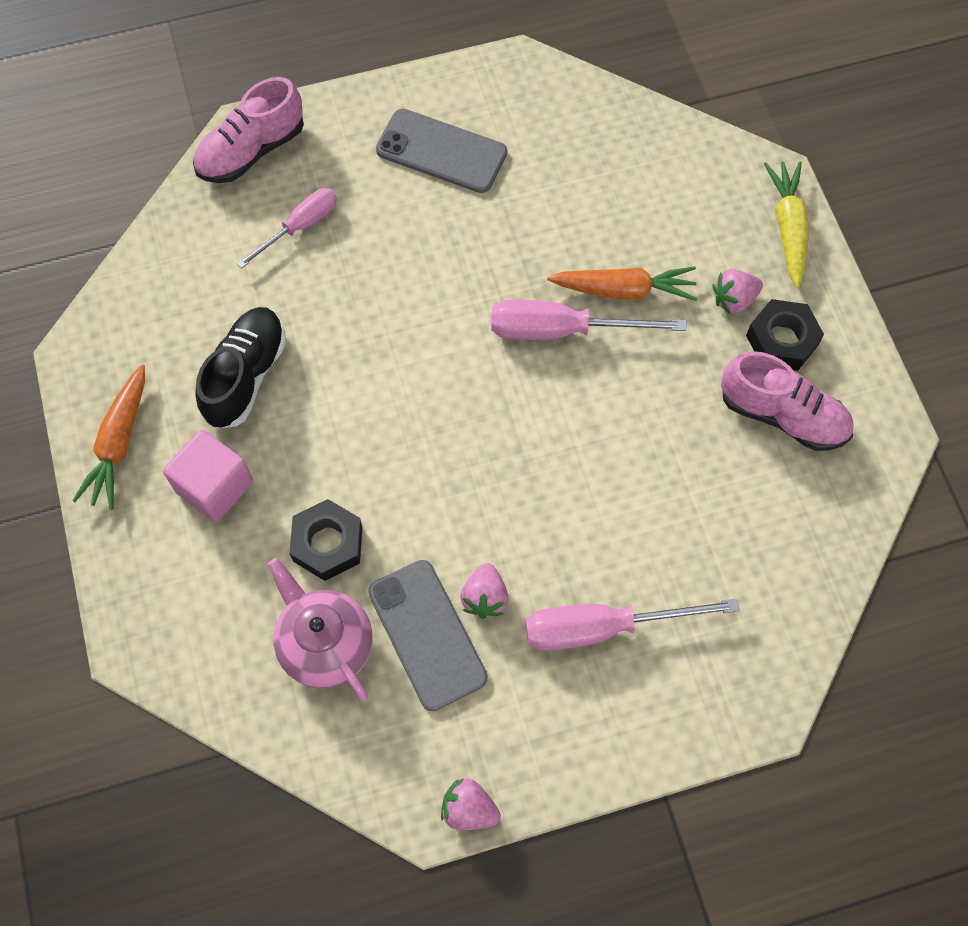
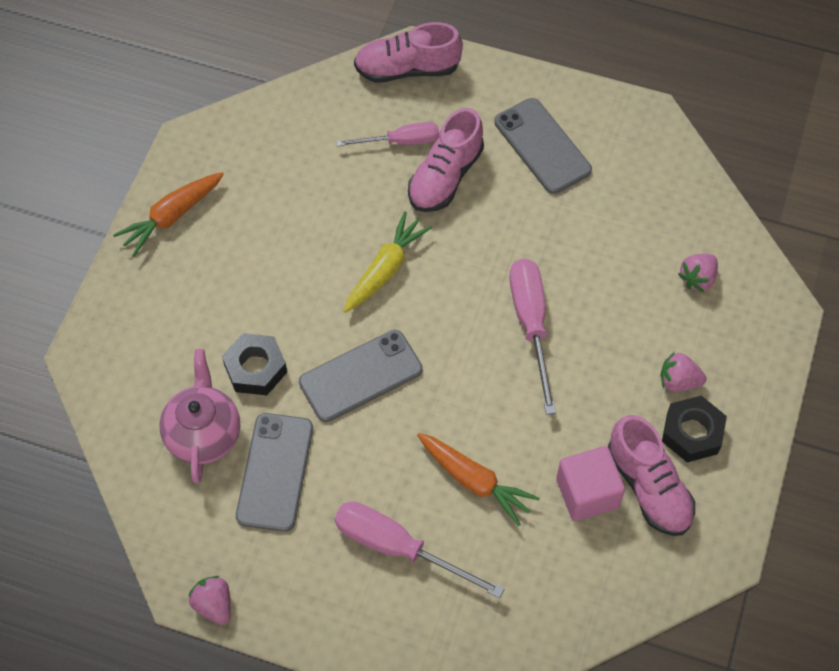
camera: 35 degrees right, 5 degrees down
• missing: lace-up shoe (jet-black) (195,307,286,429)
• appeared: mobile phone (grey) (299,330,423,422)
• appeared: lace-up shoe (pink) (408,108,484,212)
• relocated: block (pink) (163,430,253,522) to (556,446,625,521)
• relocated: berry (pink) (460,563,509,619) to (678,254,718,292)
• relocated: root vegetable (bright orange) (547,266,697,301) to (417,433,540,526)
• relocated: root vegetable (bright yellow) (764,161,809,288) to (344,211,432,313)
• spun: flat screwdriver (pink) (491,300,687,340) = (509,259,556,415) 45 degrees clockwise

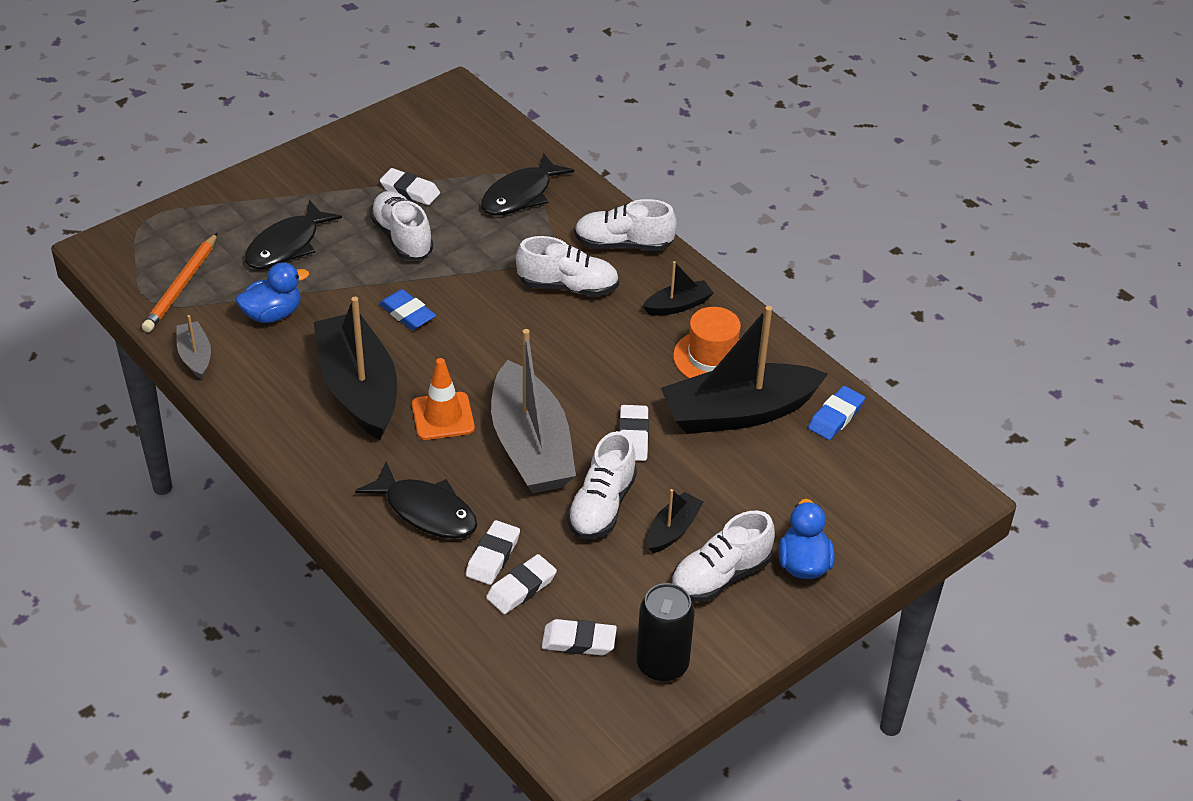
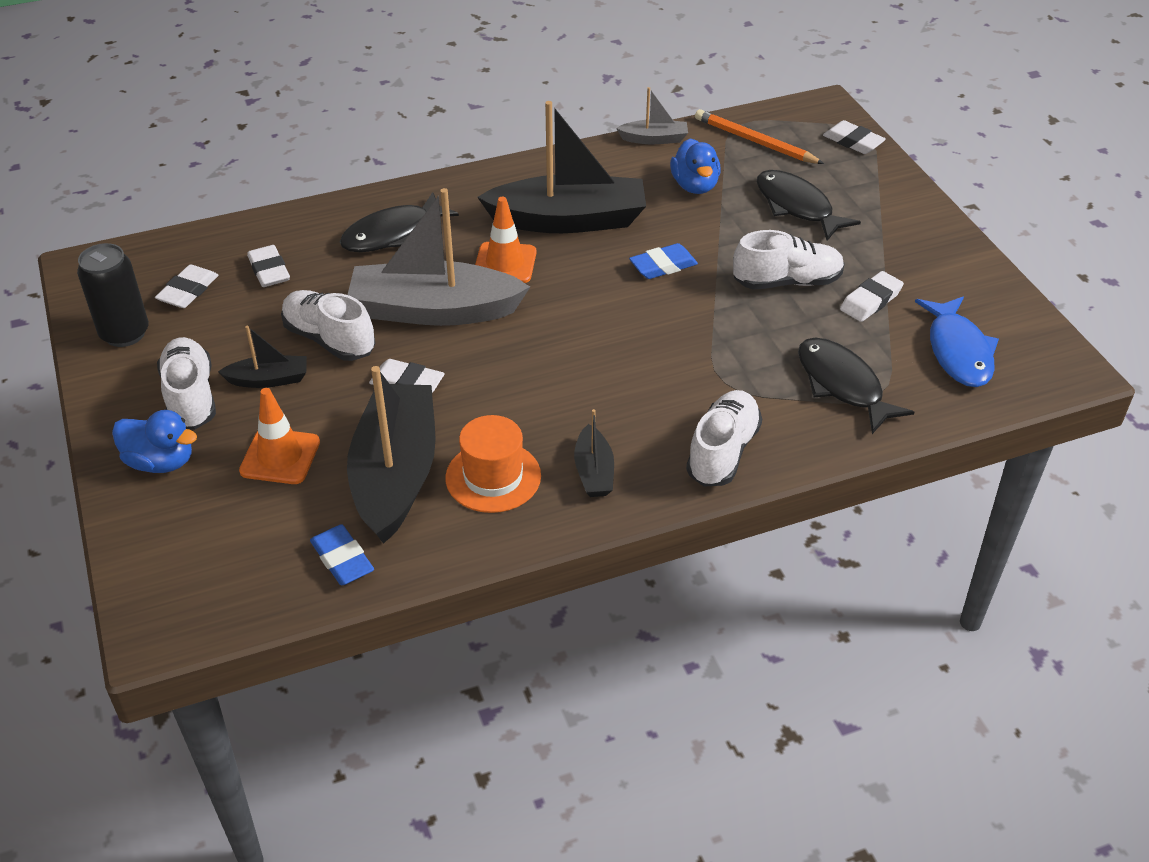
camera: 110 degrees right, 0 degrees up
• missing: lace-up shoe (snow-white) (516,236,619,296)
• appeared: safety cone (bright orange) (239,388,320,484)
• appeared: toy fish (blue) (915,297,999,387)
• relocated: pencil eraser (snow-white) (465,520,520,585) to (823,120,886,154)
• spun: sailboat (jet-black) (647,489,704,553) = (218,326,307,388) 60 degrees counterclockwise

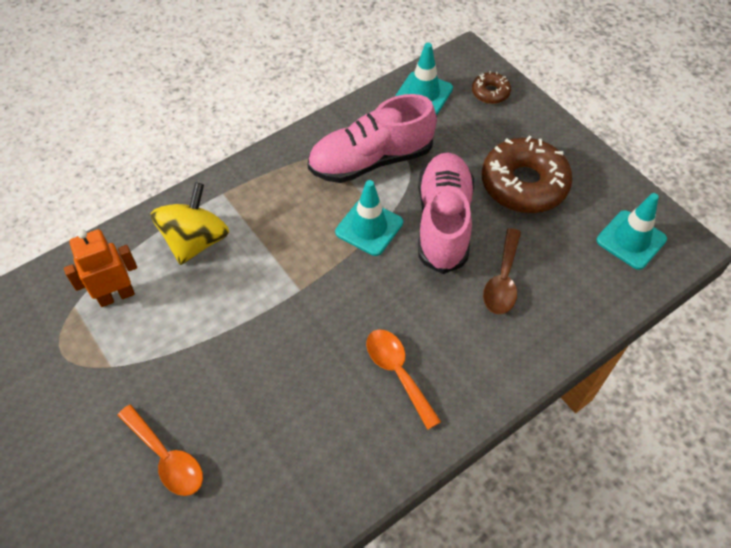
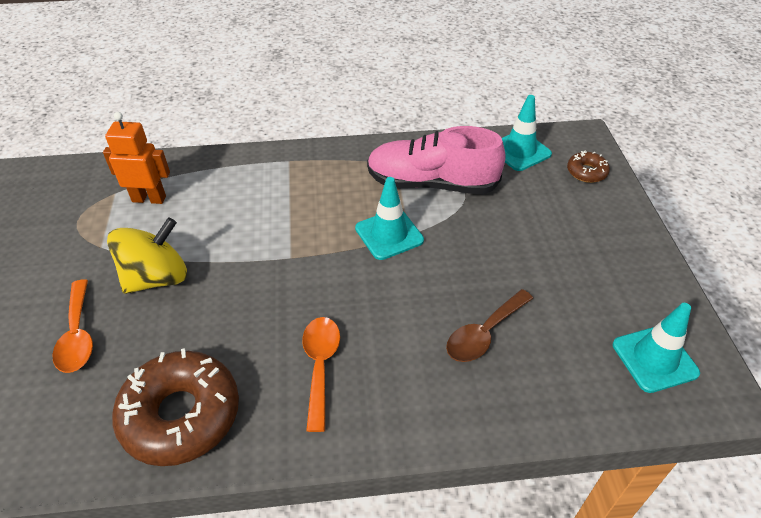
camera: 30 degrees right, 10 degrees down
• missing: lace-up shoe (pink) (418,152,474,274)
• relocated: toy top (bright yellow) (150,182,229,265) to (107,217,187,294)
• relocated: glazed donut (dark brown) (482,136,573,213) to (112,348,239,466)

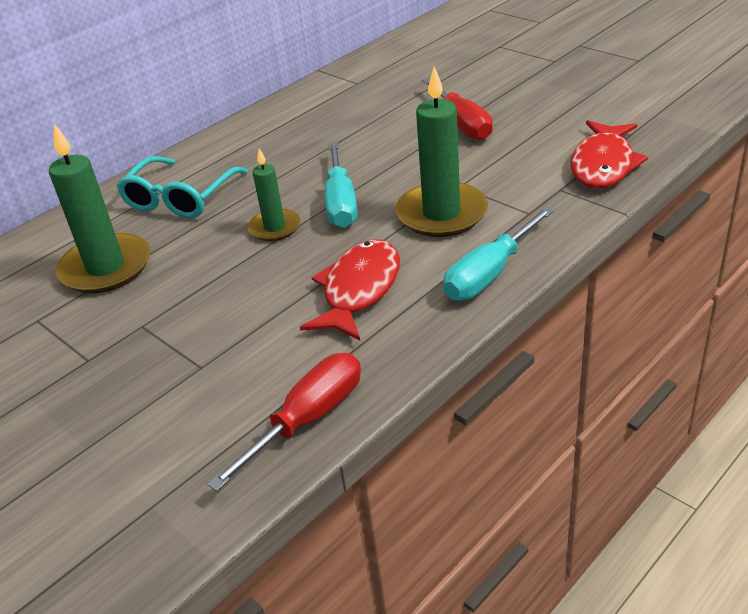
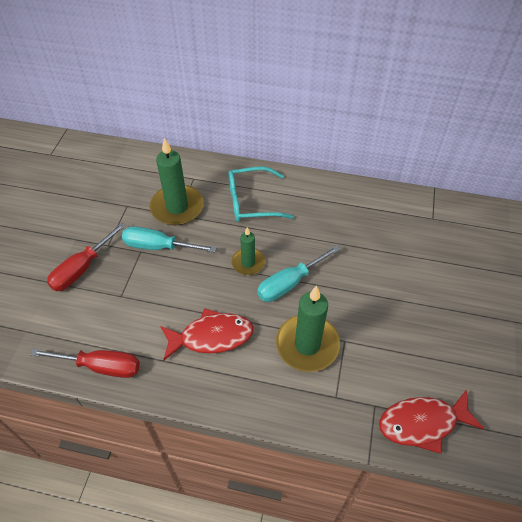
camera: 55 degrees right, 15 degrees up
• relocated: flat screwdriver (crimson) (422,78,493,140) to (47,222,126,291)
• relocated: flat screwdriver (turquoise) (443,207,554,300) to (122,226,217,252)

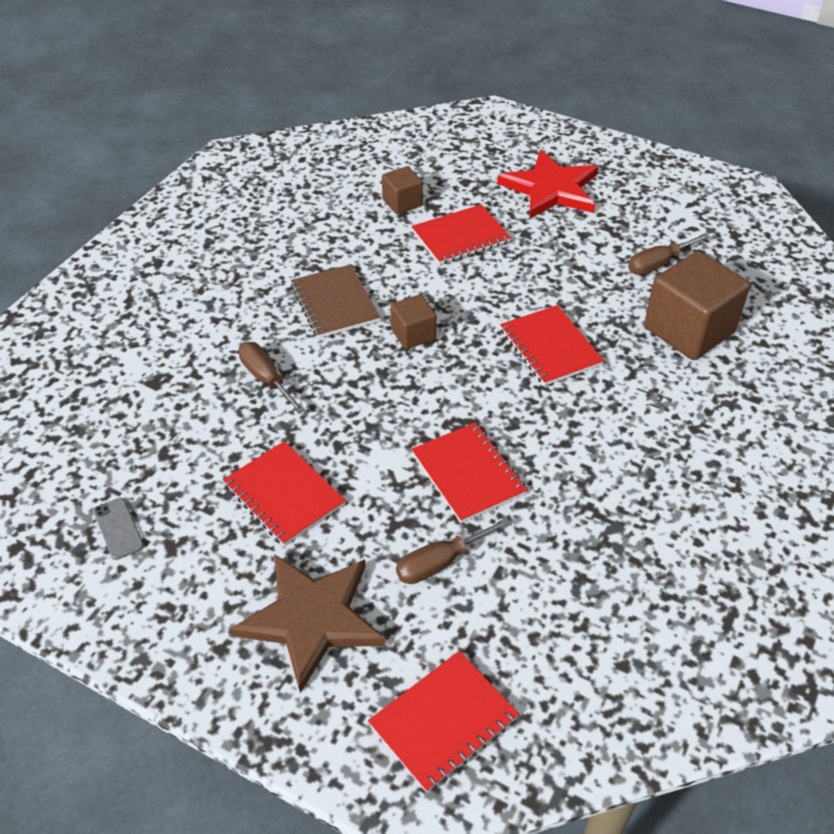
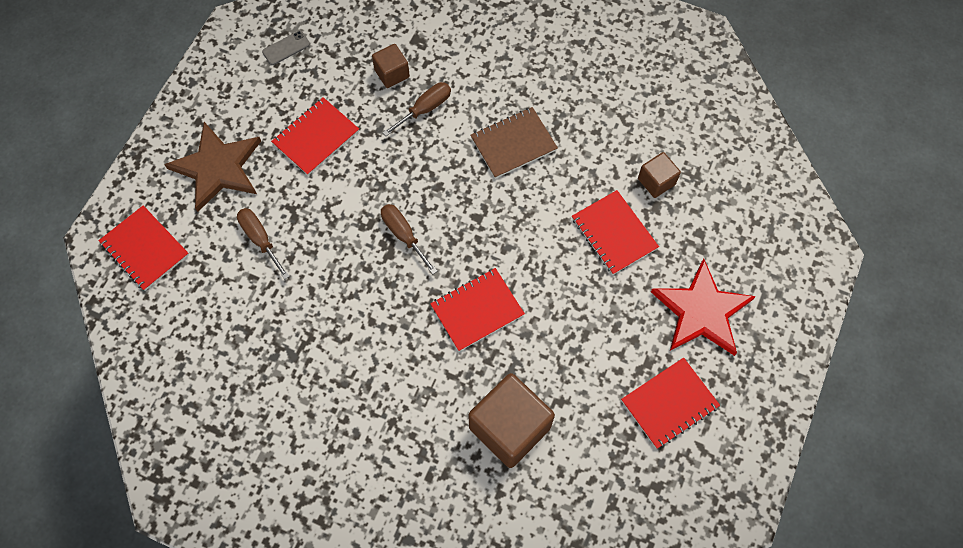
camera: 85 degrees right, 20 degrees up
• relocated: block (dark brown) (390,294,436,349) to (372,44,410,88)
• relocated: exercise book (crimson) (411,422,527,523) to (621,358,720,449)
• relocated: flat screwdriver (dark brown) (628,233,710,275) to (381,204,437,274)

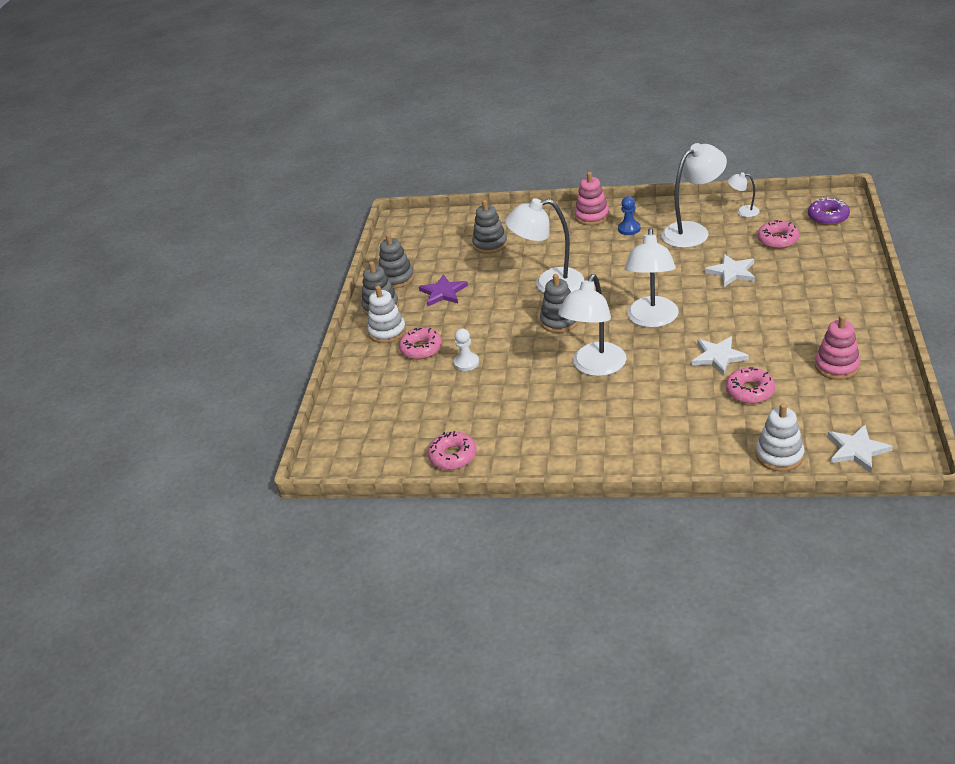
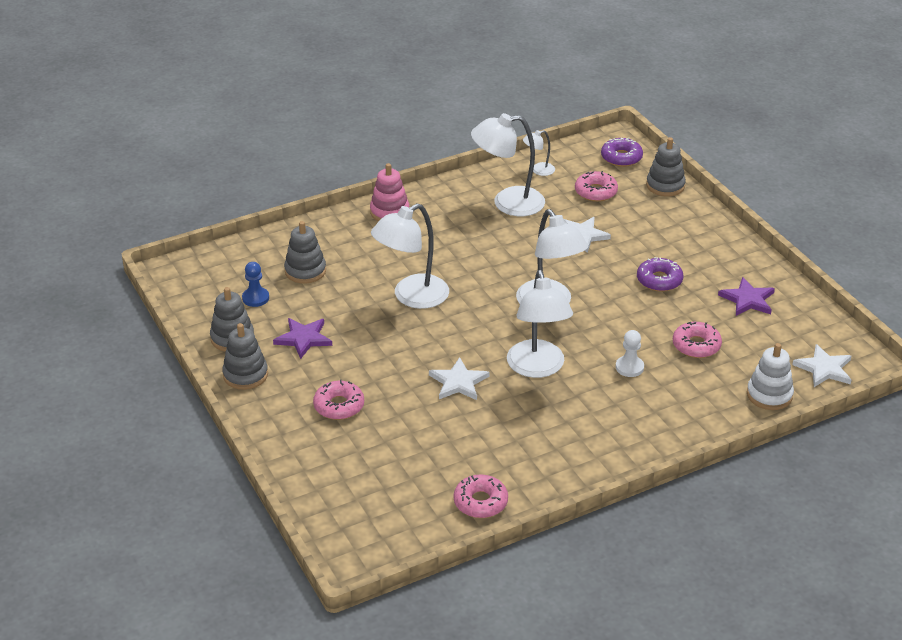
camera: 40 degrees left, 0 degrees up
• missing: stacking rings (snow-white) (367,286,406,343)
• appeared: glazed donut (violet) (637,257,683,292)
• relocated: chess pawn (snow-white) (454,328,479,371) to (616,330,644,377)
• relocated: stacking rings (grey) (540,274,579,333) to (646,137,686,196)
• relocated: chess pawn (blue) (618,196,641,235) to (242,262,269,307)
• relocated: star shape (snow-white) (692,336,749,375) to (429,357,489,400)
• exchanged: stacking rings (pink) (815,315,860,380) to star shape (violet) (718,277,775,316)
• spun: desk lamp (snow-white) (661,143,727,248) = (471,113,545,216) 120 degrees counterclockwise

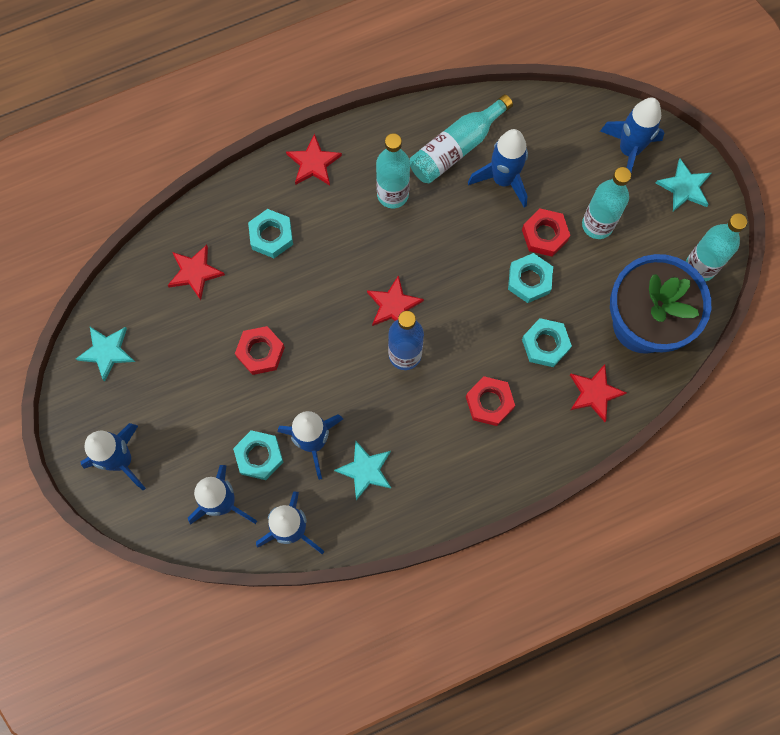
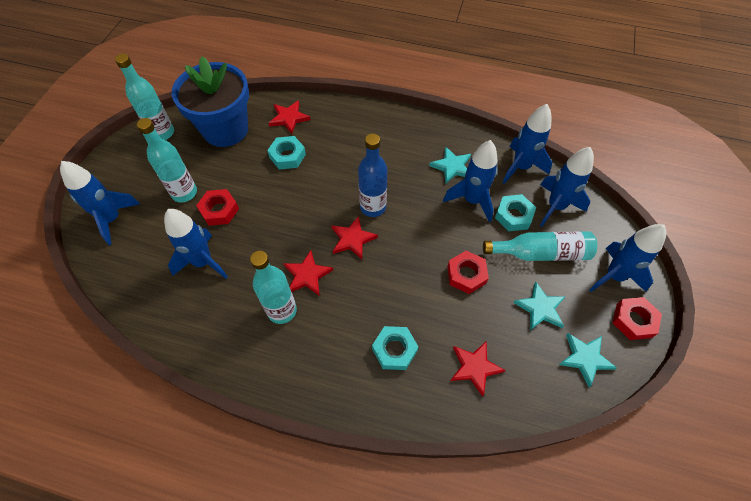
camera: 140 degrees left, 15 degrees down
• missing: nut (turquoise) (508,253,553,303)
• relocated: star shape (crimson) (286,134,342,185) to (283,250,333,296)
• relocated: flask (turquoise) (410,94,513,183) to (483,231,597,261)
• relocated: nut (crimson) (466,376,515,426) to (613,297,662,340)
• relocated: star shape (turquoise) (656,159,711,211) to (513,282,566,330)

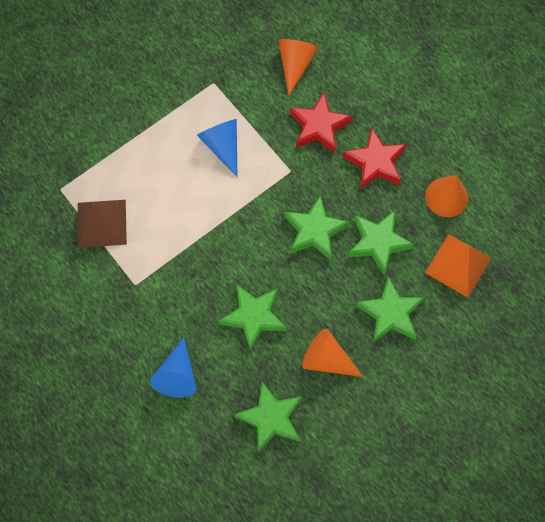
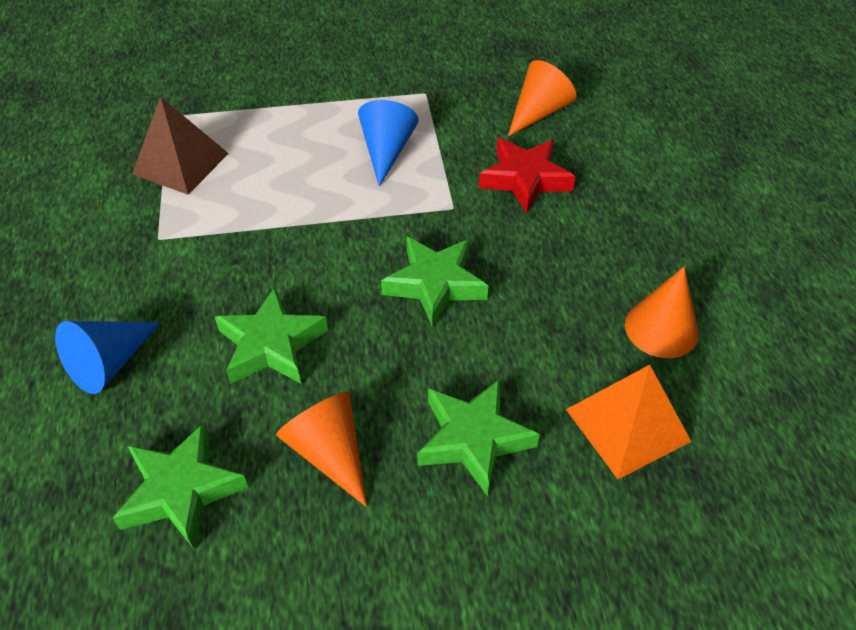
camera: 30 degrees right, 20 degrees down
• missing: star shape (crimson) (343,128,407,189)
• missing: star shape (leaf-green) (348,211,414,274)

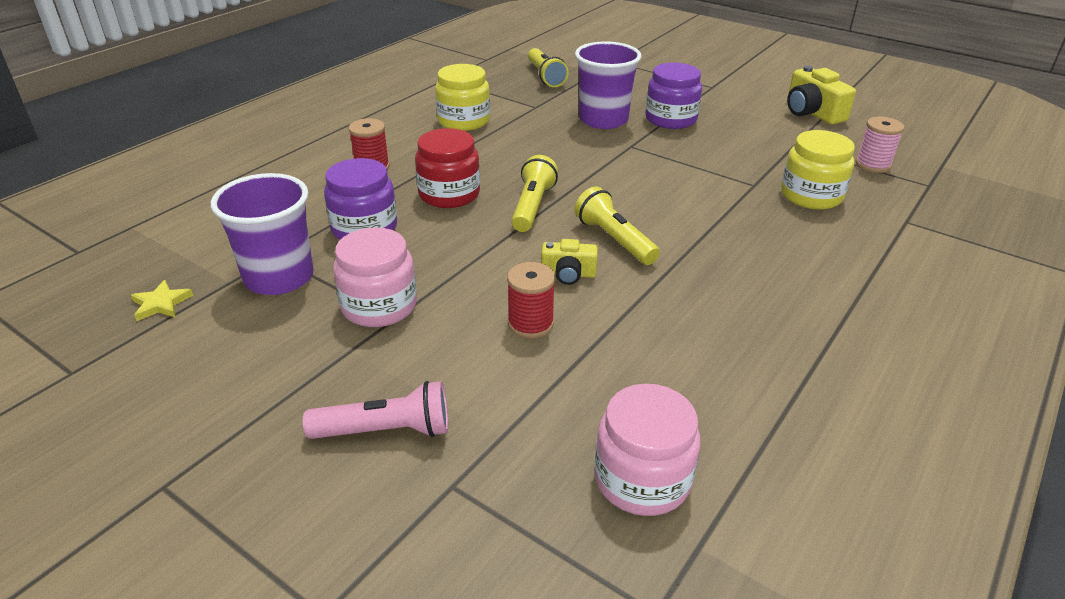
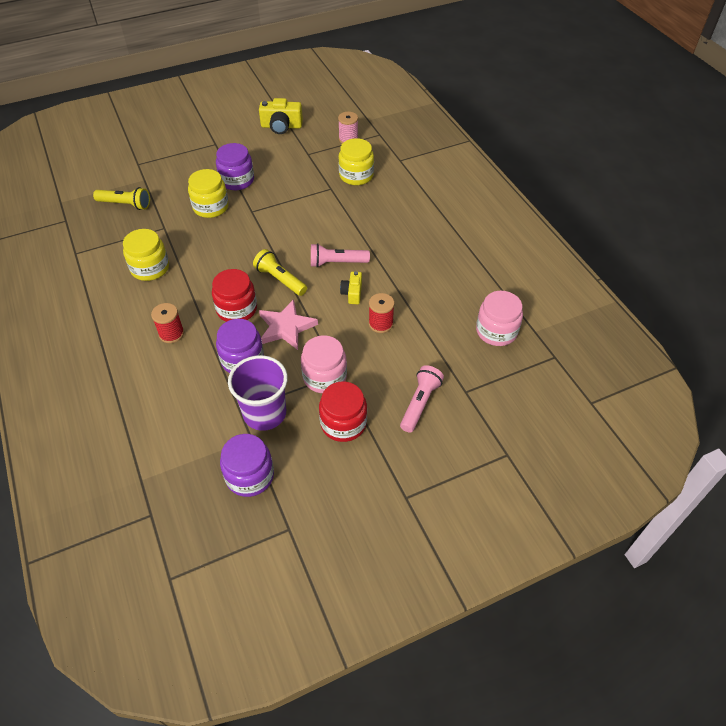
camera: 60 degrees left, 15 degrees up
• appeared: star shape (pink) (259,299,318,350)
• appeared: jar (crimson) (319,381,367,442)
• exchanged: star shape (bright yellow) (131,280,193,321) to jar (violet) (220,434,274,497)
• exchanged: beaker (violet) (575,41,642,129) to jar (bright yellow) (188,169,229,218)
• colour: flashlight (bright yellow) (575,187,660,265) to flashlight (pink) (311,243,370,267)
• spun: compact camera (bright yellow) (541,239,598,285) = (340,271,362,304) 150 degrees clockwise

